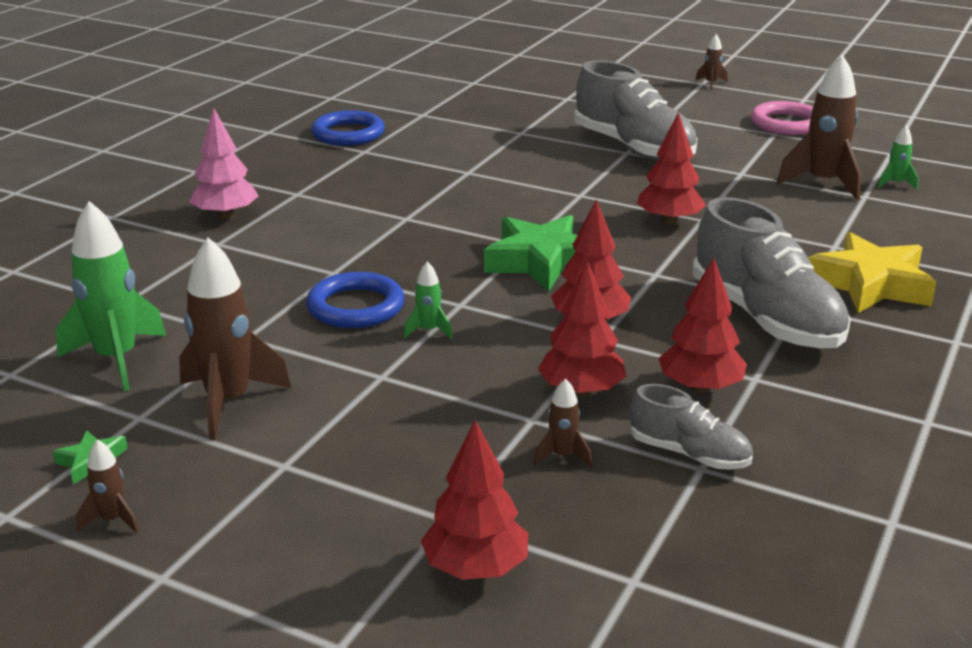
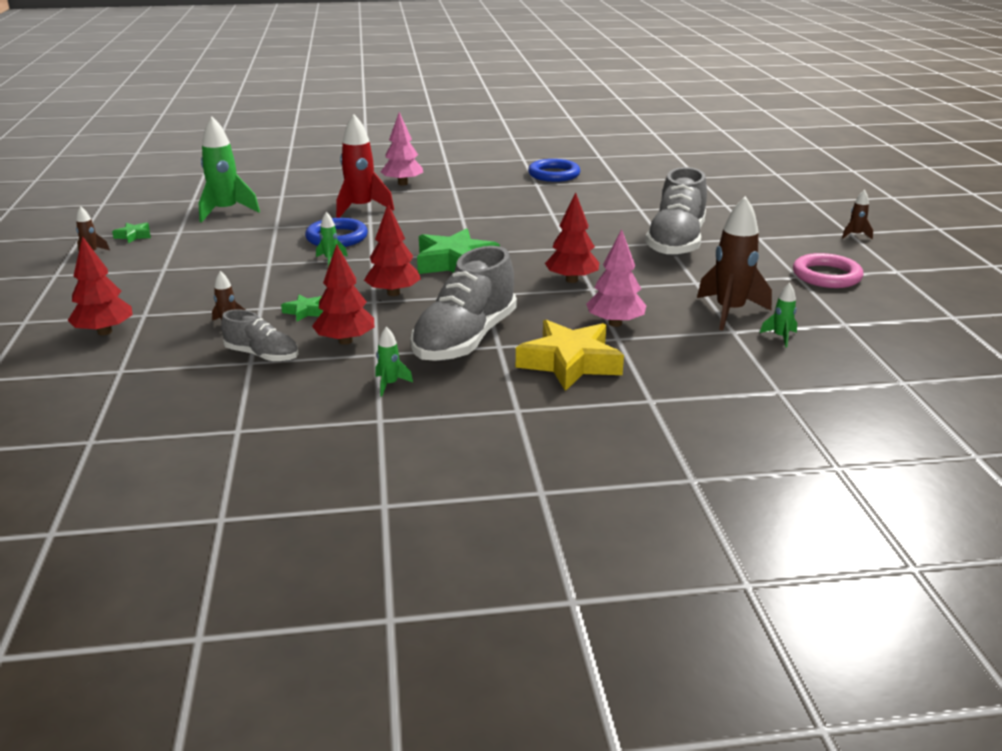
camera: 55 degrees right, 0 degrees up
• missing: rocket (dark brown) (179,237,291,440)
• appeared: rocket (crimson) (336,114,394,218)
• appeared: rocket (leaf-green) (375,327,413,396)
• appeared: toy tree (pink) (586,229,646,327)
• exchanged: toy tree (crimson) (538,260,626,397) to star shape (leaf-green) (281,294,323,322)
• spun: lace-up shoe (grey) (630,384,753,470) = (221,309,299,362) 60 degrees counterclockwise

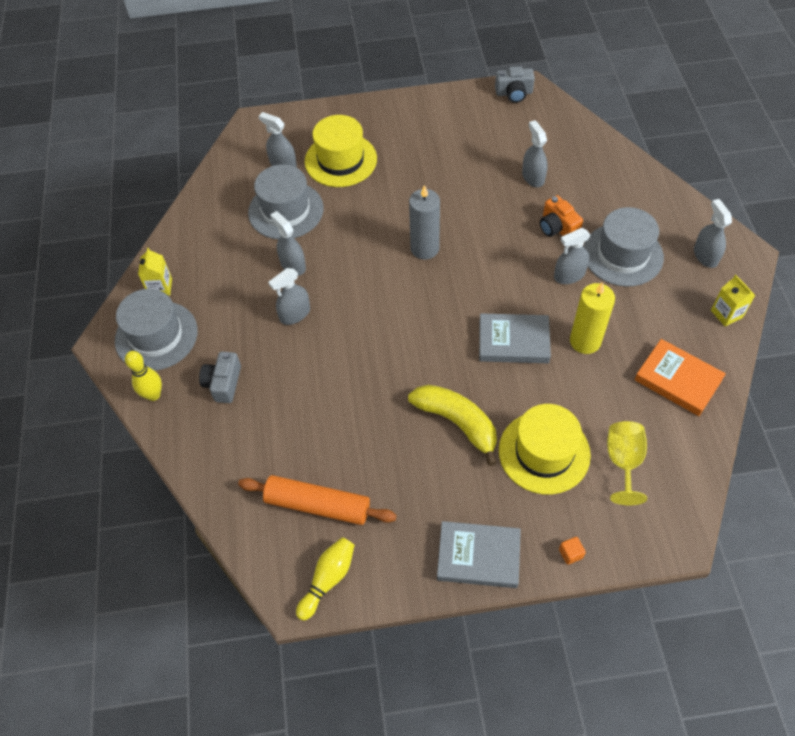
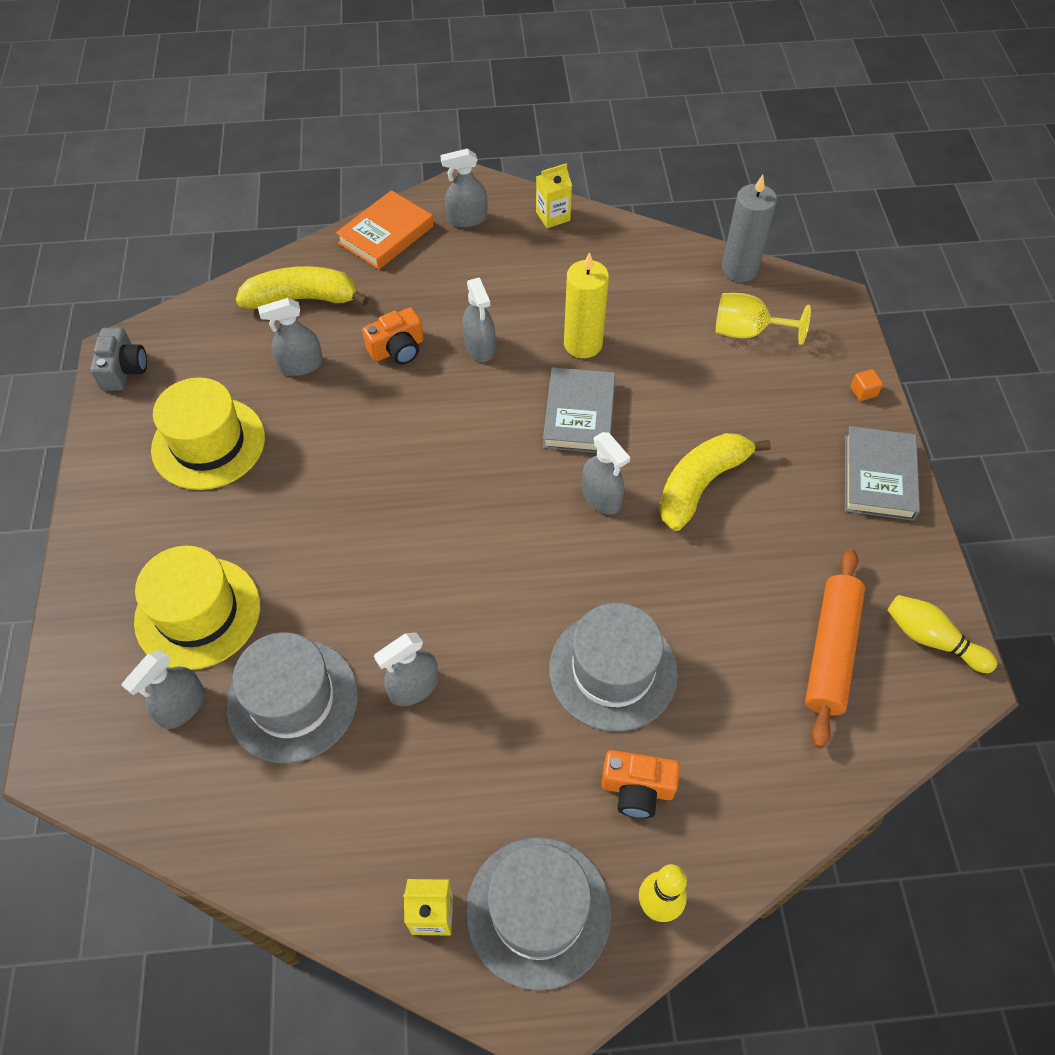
camera: 90 degrees left, 0 degrees up
• appeared: banana fruit (bright yellow) (236,266,369,309)
• relocated: spray bottle (grey) (268,268,310,325) to (582,432,630,515)
• relocated: wax candle (grey) (409,185,440,260) to (722,175,777,282)
• relocated: hat (bright yellow) (499,404,591,495) to (151,377,265,490)
• relocated: hat (grey) (584,207,664,287) to (549,603,678,731)
• relocated: book (bright orange) (634,339,726,416) to (336,190,434,269)
• colour: compact camera (grey) (199,352,241,403) to compact camera (bright orange) (602,750,680,818)

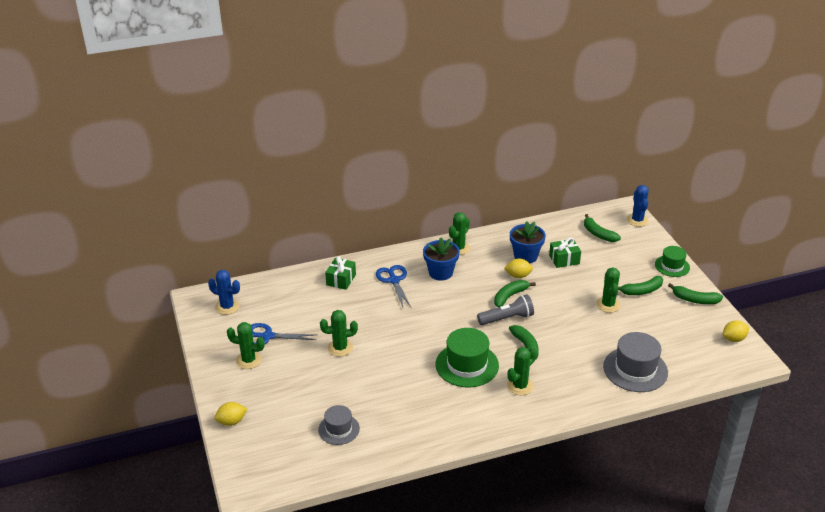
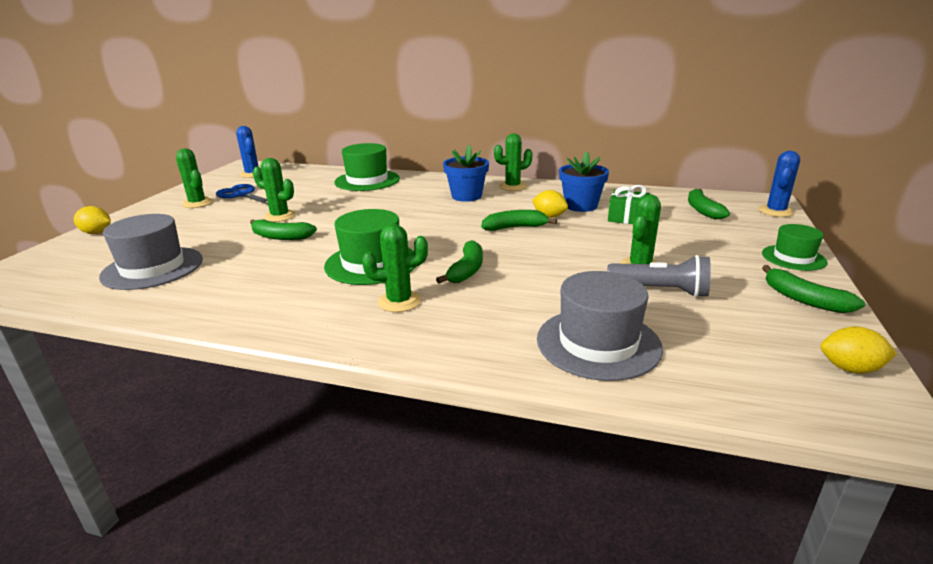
camera: 35 degrees right, 10 degrees down
• missing: shears (blue) (376,265,411,309)
• relocated: flashlight (grey) (477,294,534,325) to (607,255,711,298)
• relocated: banana fruit (leaf-green) (618,276,663,295) to (250,219,317,240)
• exchanged: wrapped gift (leaf-green) (325,256,356,290) to hat (leaf-green) (334,143,400,191)
• size: hat (grey) (318,405,360,445) = (99,214,203,290) x1.64

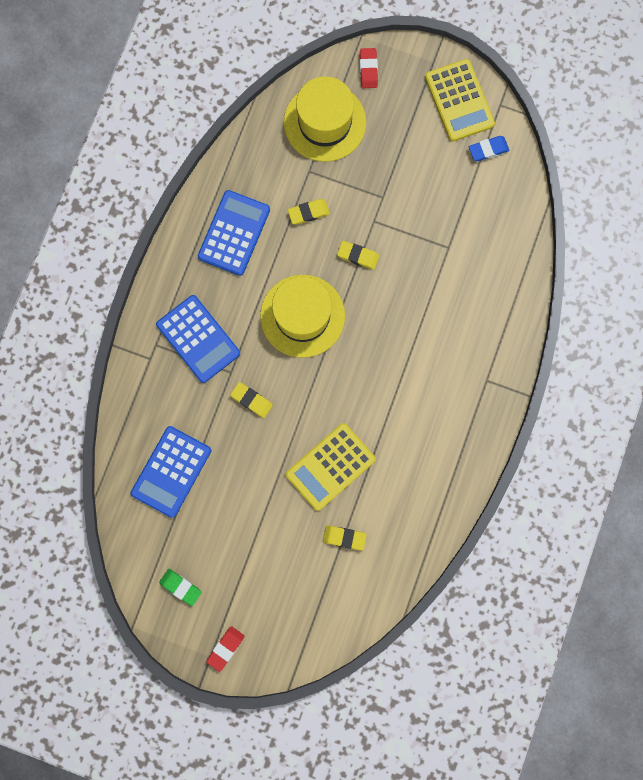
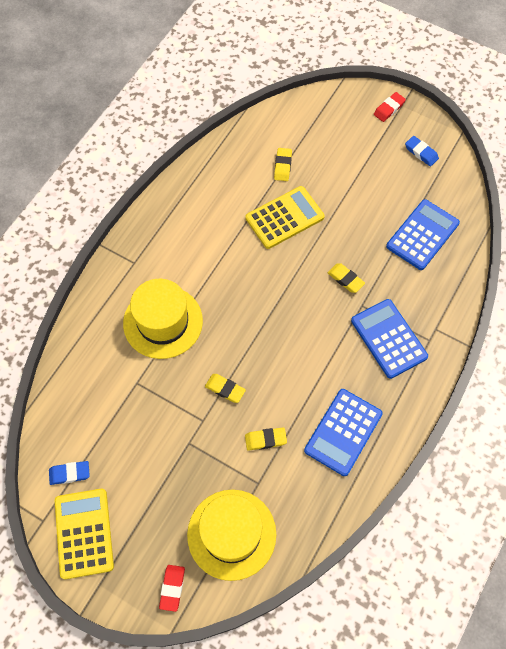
camera: 170 degrees left, 15 degrees down
• relocated: hat (bright yellow) (260,275,345,358) to (123,279,203,359)
• colour: pencil eraser (leaf-green) (159,569,202,606) to pencil eraser (blue) (405,136,439,167)
• spun: pencil eraser (bright yellow) (323,525,367,551) = (274,148,292,181) 75 degrees clockwise

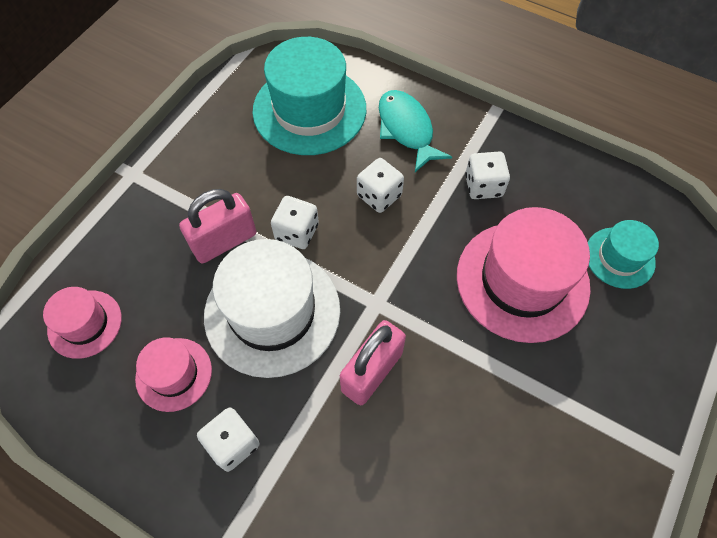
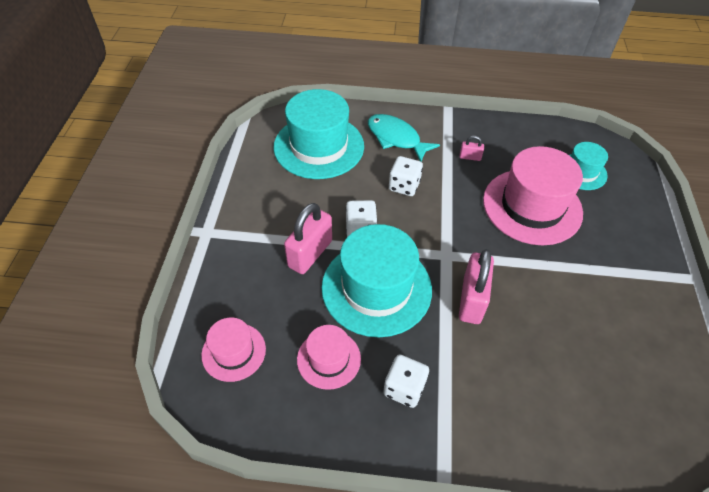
camera: 25 degrees left, 10 degrees down
• exchanged: game die (snow-white) (465,152,510,199) to small lock (pink) (459,136,484,161)
• colour: hat (snow-white) (204,239,340,378) to hat (turquoise) (321,224,432,337)

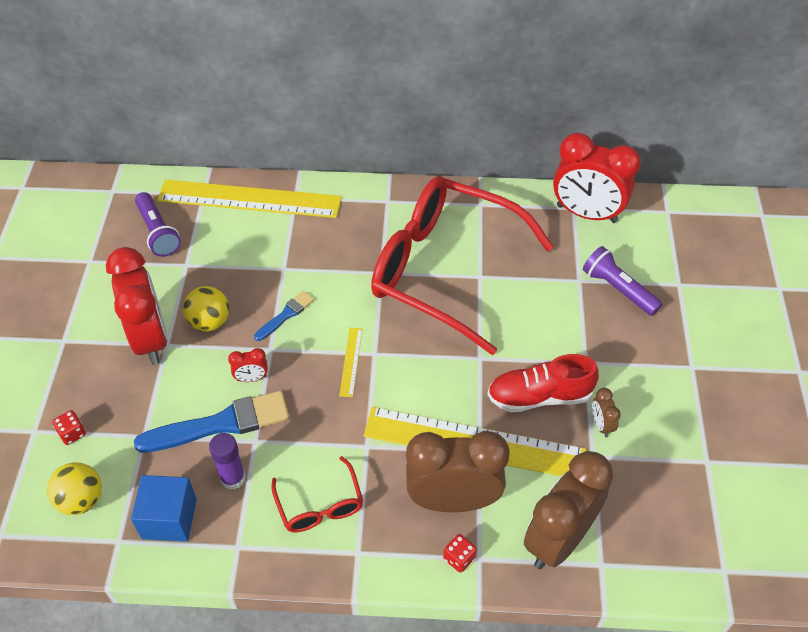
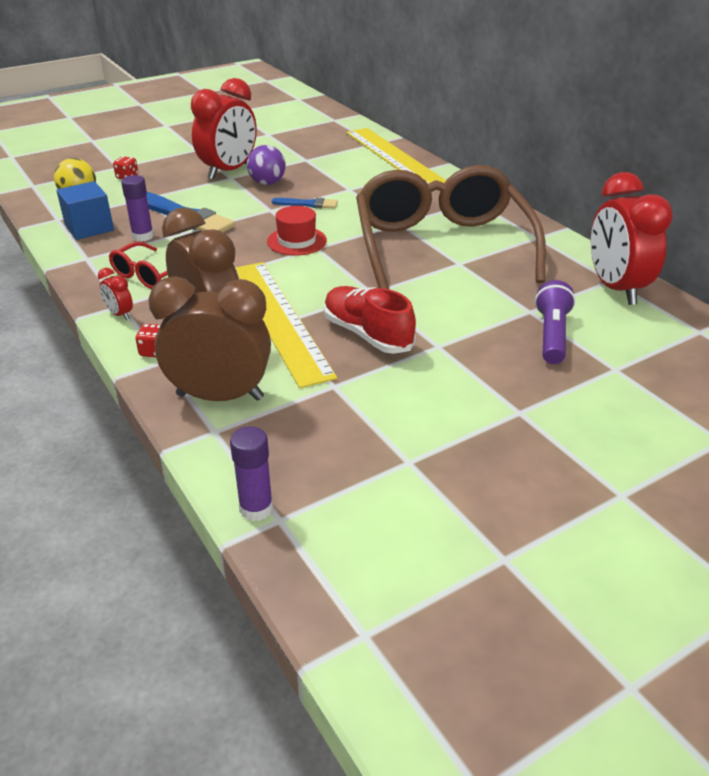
camera: 55 degrees right, 15 degrees down
• missing: flashlight (violet) (135,192,181,257)
• missing: alarm clock (dark brown) (592,388,621,437)
• appeared: glue stick (violet) (230,426,273,521)
• relocated: alarm clock (crimson) (228,348,268,382) to (98,268,133,320)
• exchanged: straightedge (bright yellow) (339,328,362,397) to hat (crimson) (267,206,327,256)
• colour: sphere (bright yellow) (183,286,229,331) to sphere (violet) (247,145,286,185)
• colour: eyeglasses (crimson) (371,176,554,355) to eyeglasses (dark brown) (356,165,546,289)

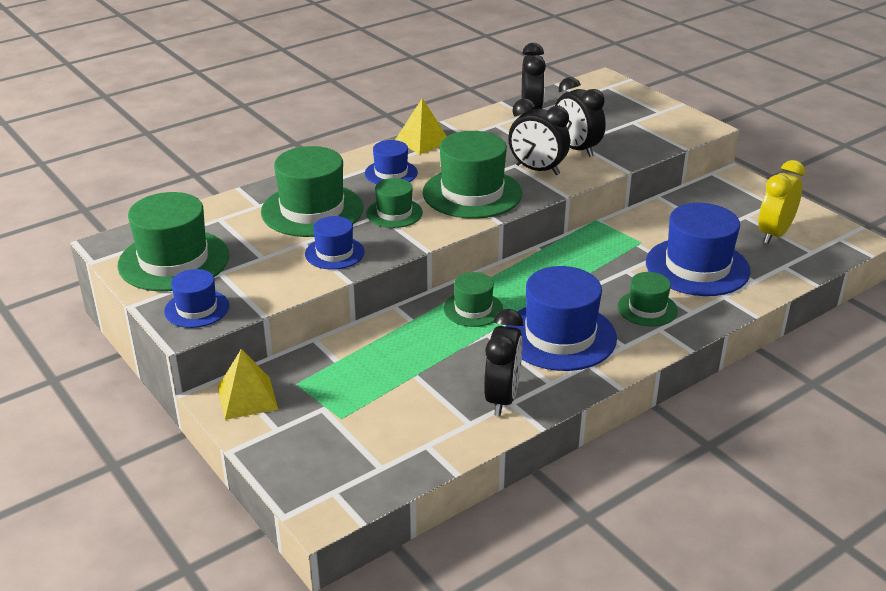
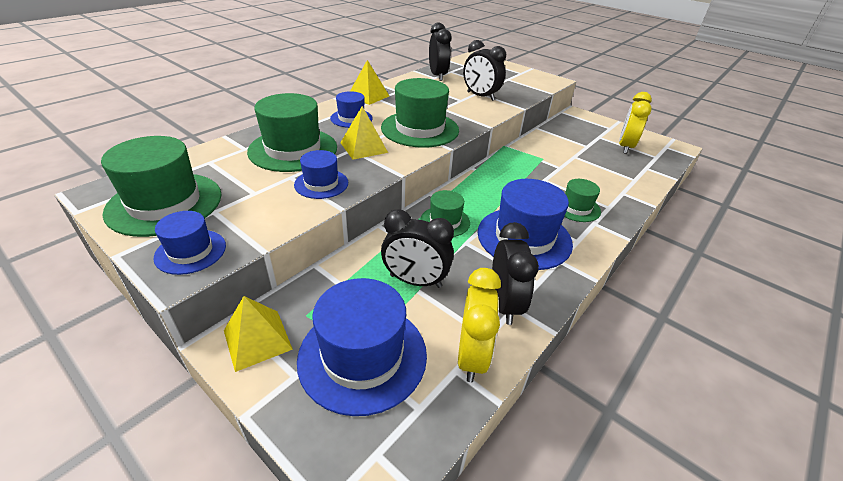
camera: 15 degrees left, 5 degrees up
• appeared: alarm clock (bright yellow) (458,268,501,382)
• relocated: alarm clock (jet-black) (508,98,570,175) to (381,209,454,288)
• relocated: hat (blue) (646,203,751,296) to (297,278,427,416)
• exchanged: hat (leaf-green) (366,178,423,228) to solid pyramid (bright yellow) (340,106,388,160)

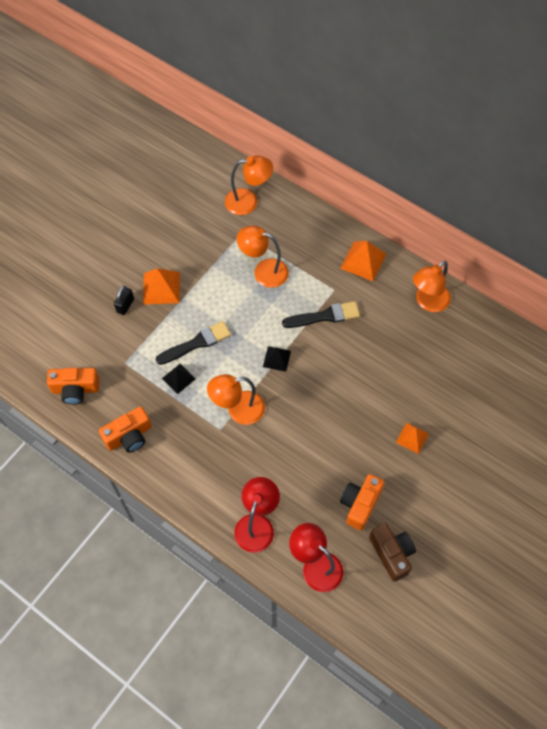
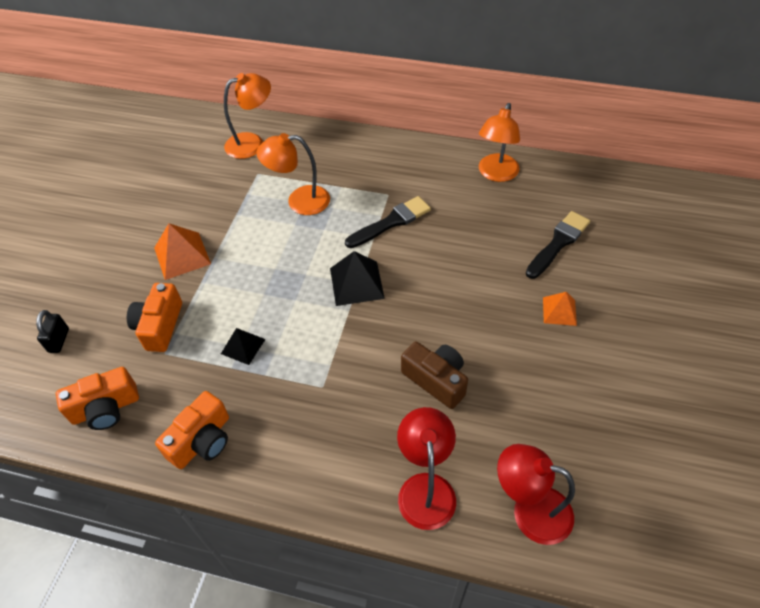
camera: 20 degrees left, 10 degrees down
• missing: desk lamp (bright orange) (207,374,265,425)
• missing: solid pyramid (bright orange) (340,241,386,281)
• relocated: small lock (jet-black) (114,286,134,315) to (36,310,69,353)
• relocated: brush (jet-black) (156,321,231,365) to (526,211,590,279)
• relocated: compact camera (bright orange) (340,474,385,530) to (127,283,182,352)
• relocated: compact camera (dark brown) (369,523,416,582) to (401,342,468,409)
• size: solid pyramid (jet-black) (263,346,291,372) = (330,251,385,306) x1.57

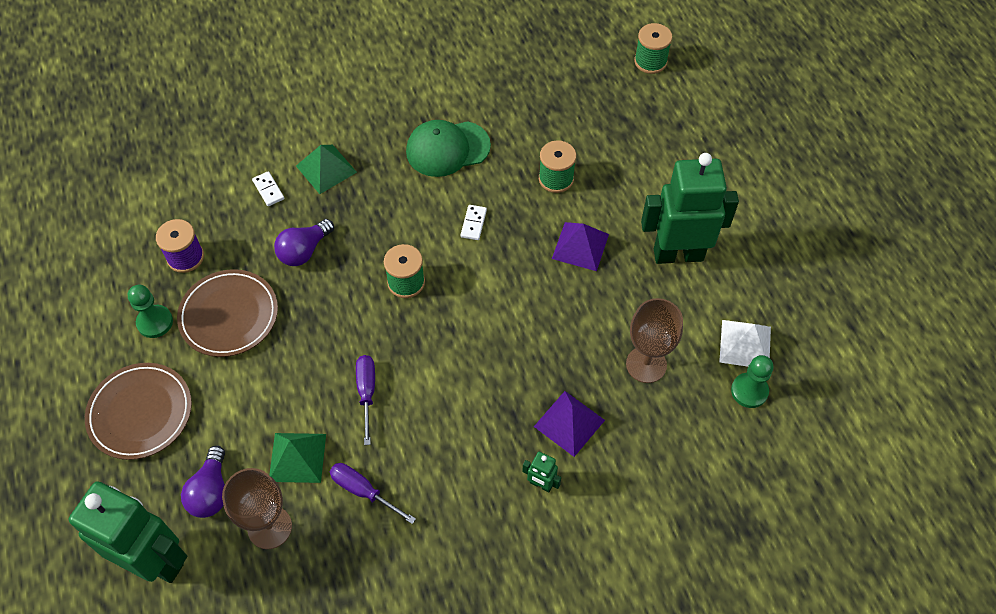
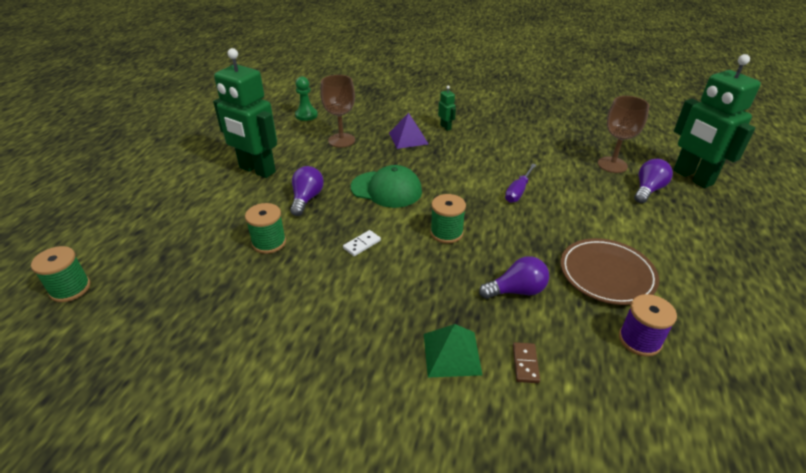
camera: 145 degrees left, 20 degrees down
• missing: dinner plate (dark brown) (85,363,192,460)
• missing: chess pawn (leaf-green) (128,285,173,338)
• missing: solid pyramid (leaf-green) (269,433,326,483)
• missing: flat screwdriver (violet) (330,463,416,524)
• missing: solid pyramid (snow-white) (719,320,771,367)
• relocated: peaked cap (leaf-green) (406,120,491,177) to (351,165,422,208)
• exchanged: solid pyramid (violet) (552,222,609,271) to lightbulb (violet) (290,166,324,216)
• colour: domino (snow-white) (252,171,284,206) to domino (dark brown) (513,342,540,383)

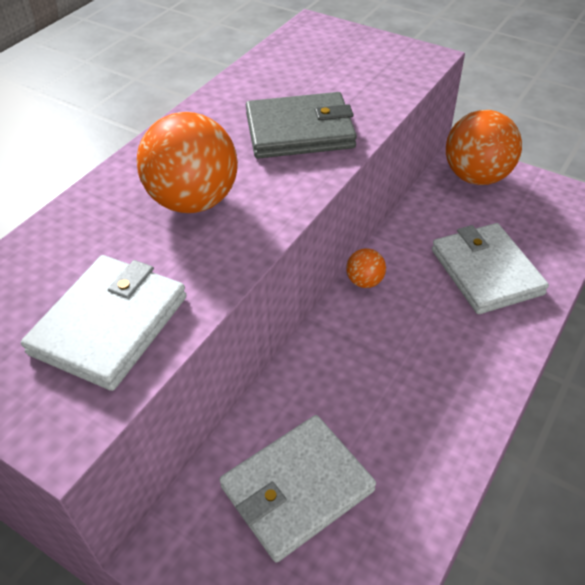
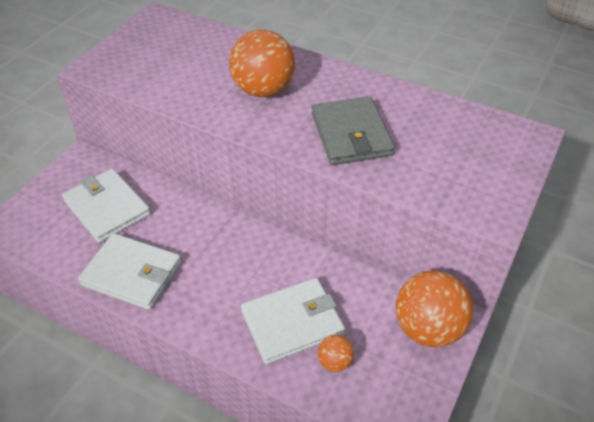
camera: 85 degrees right, 0 degrees up
• relocated: wallet (snow-white) (21,255,186,391) to (78,233,181,310)
• relocated: sphere (bright orange) (346,248,386,288) to (318,335,354,372)

